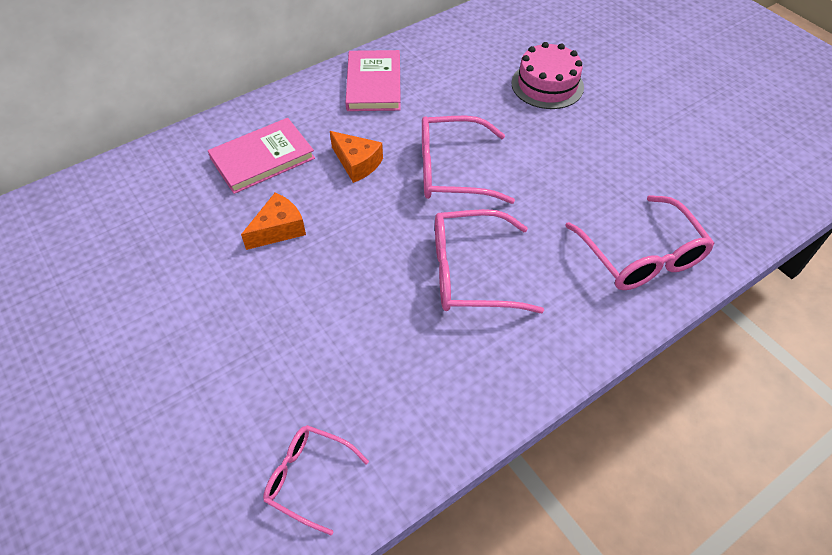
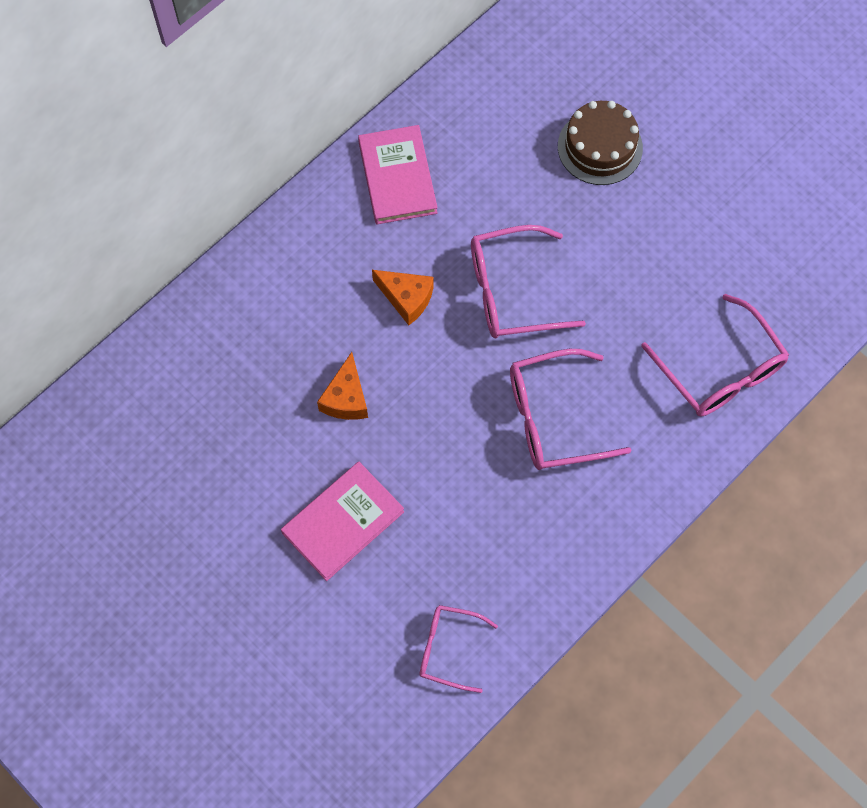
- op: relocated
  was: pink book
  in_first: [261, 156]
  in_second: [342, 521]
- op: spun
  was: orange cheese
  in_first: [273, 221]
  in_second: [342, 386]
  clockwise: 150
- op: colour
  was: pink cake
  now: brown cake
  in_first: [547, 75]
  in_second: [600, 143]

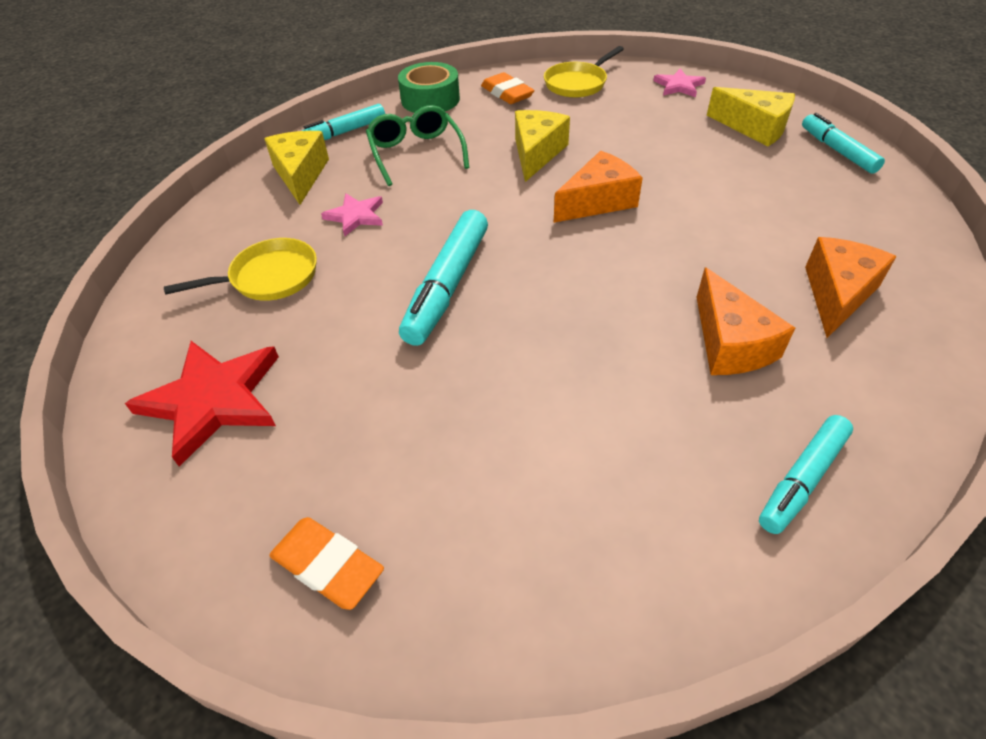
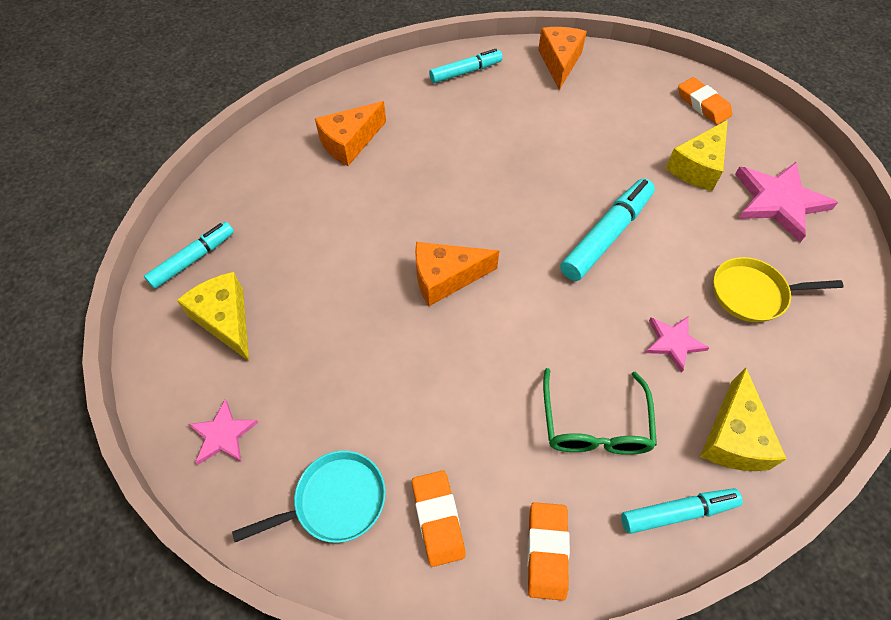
- op: colour
  was: red star
  now: pink star
  in_first: [202, 404]
  in_second: [786, 202]
- op: exchanged
  was: green tape
  now: orange eraser
  in_first: [429, 87]
  in_second: [548, 551]
- op: relocated
  was: yellow cheese
  in_first: [542, 146]
  in_second: [696, 155]
- op: colour
  was: yellow pan
  now: turquoise pan
  in_first: [584, 72]
  in_second: [309, 497]
- op: relocated
  was: orange cheese
  in_first: [746, 321]
  in_second: [562, 58]
- op: spun
  was: turquoise marker
  in_first: [843, 143]
  in_second: [189, 255]
  clockwise: -135

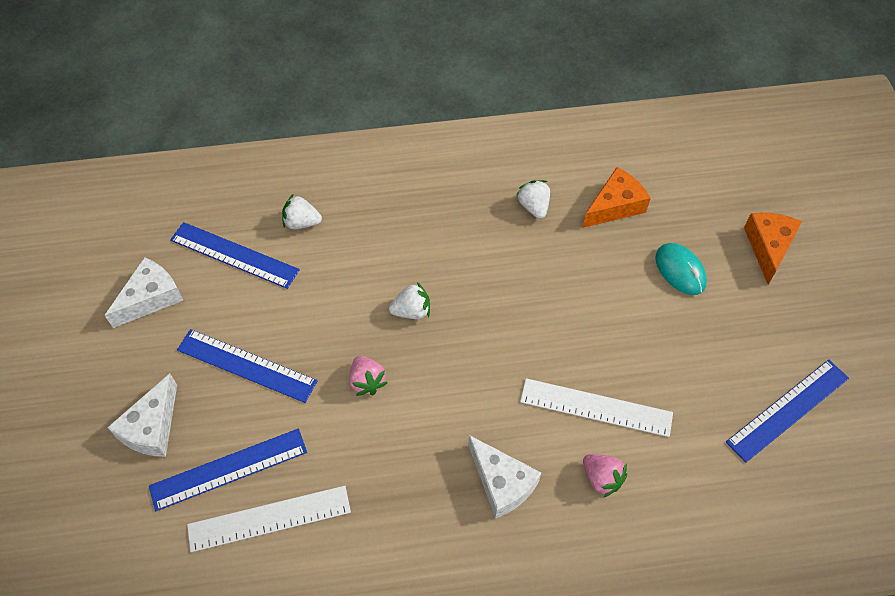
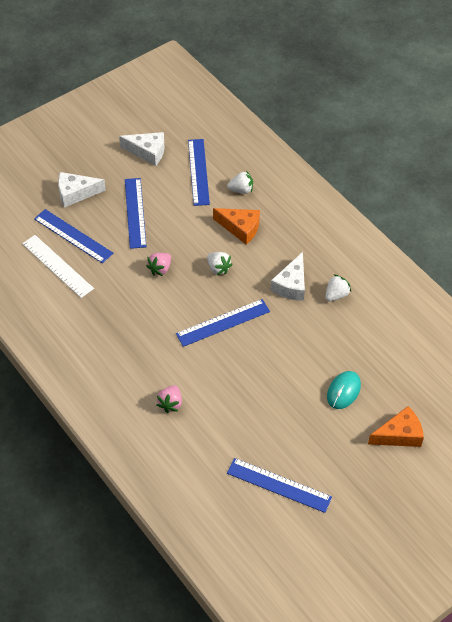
- op: spun
  was: white strawberry
  in_first: [302, 212]
  in_second: [240, 182]
  clockwise: 105
- op: relocated
  was: white cheese
  in_first: [504, 477]
  in_second: [288, 276]
- op: missing
  was: white ruler
  in_first: [596, 407]
- op: relocated
  was: orange cheese
  in_first: [617, 197]
  in_second: [236, 226]
- op: appeared
  now: blue ruler
  in_second: [223, 323]

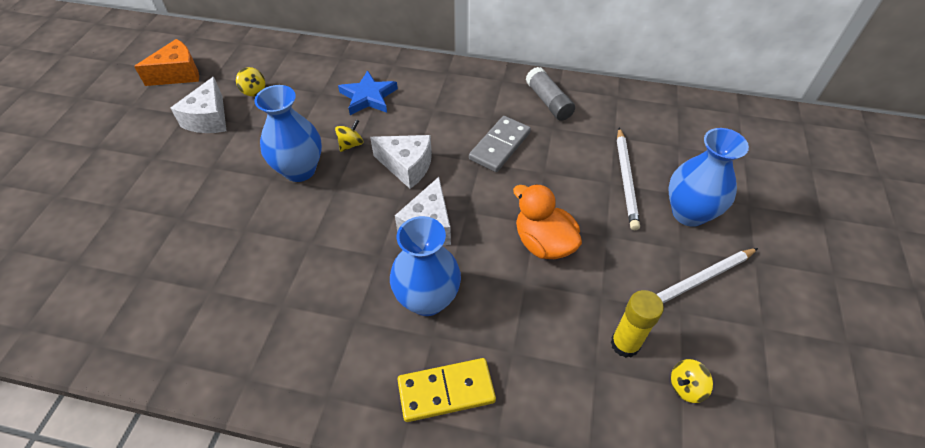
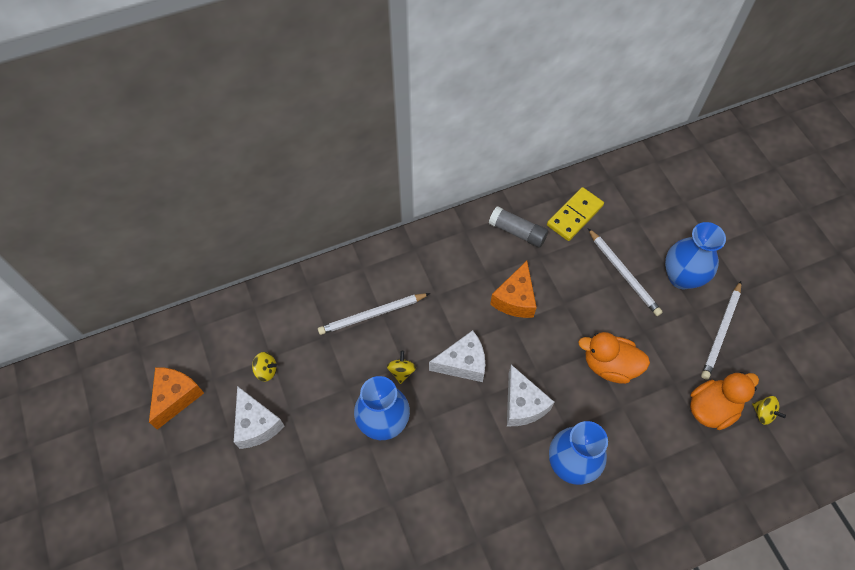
- op: exchanged
  was: blue star
  now: white pencil
  in_first: [368, 92]
  in_second: [374, 314]
- op: relocated
  was: yellow domino
  in_first: [446, 390]
  in_second: [575, 214]
- op: exchanged
  was: grey domino
  now: orange cheese
  in_first: [500, 144]
  in_second: [513, 289]
- op: exchanged
  was: yellow glue stick
  now: orange duck
  in_first: [637, 324]
  in_second: [724, 401]
- op: spun
  was: yellow spinning top
  in_first: [692, 381]
  in_second: [769, 410]
  clockwise: -75

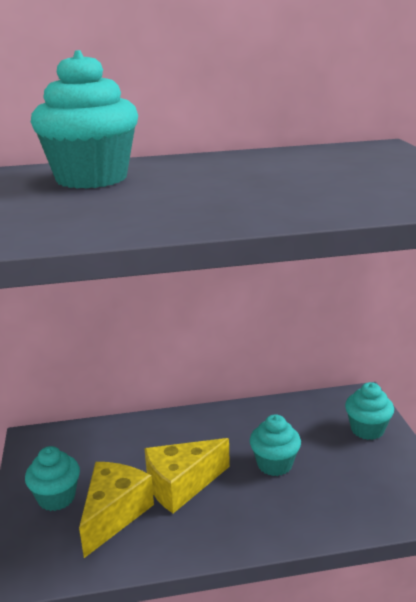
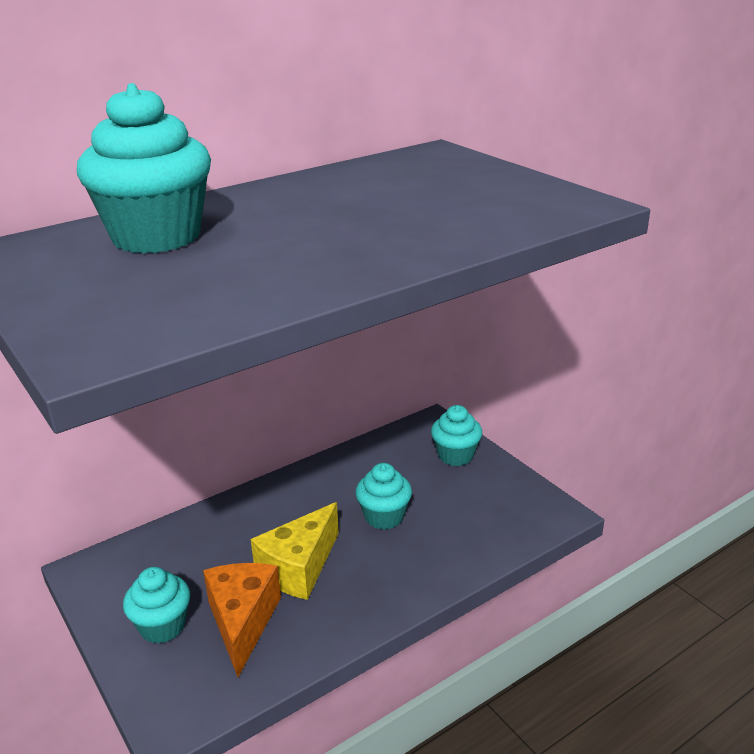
- op: colour
  was: yellow cheese
  now: orange cheese
  in_first: [116, 510]
  in_second: [242, 620]

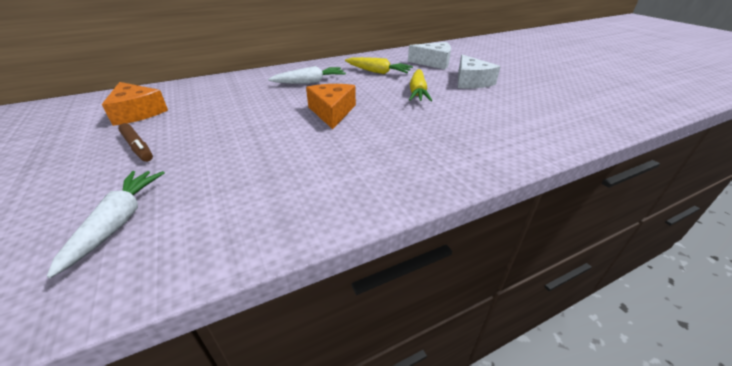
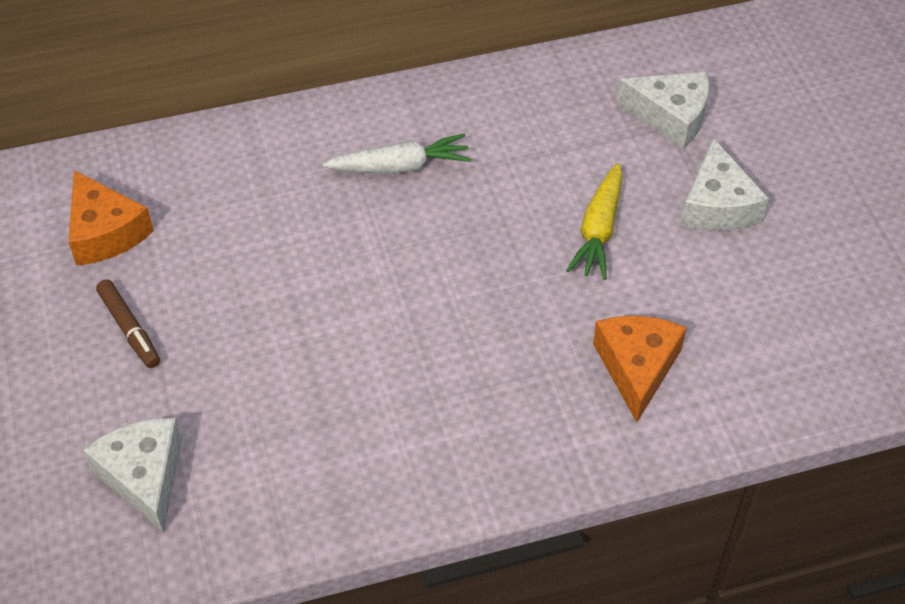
- op: exchanged
  was: white carrot
  now: white cheese
  in_first: [106, 224]
  in_second: [132, 475]
- op: relocated
  was: orange cheese
  in_first: [331, 106]
  in_second: [640, 369]
- op: missing
  was: yellow carrot
  in_first: [379, 65]

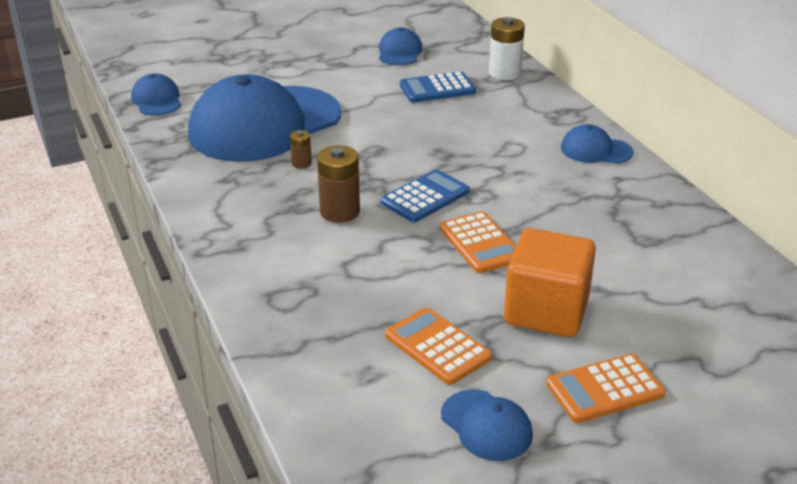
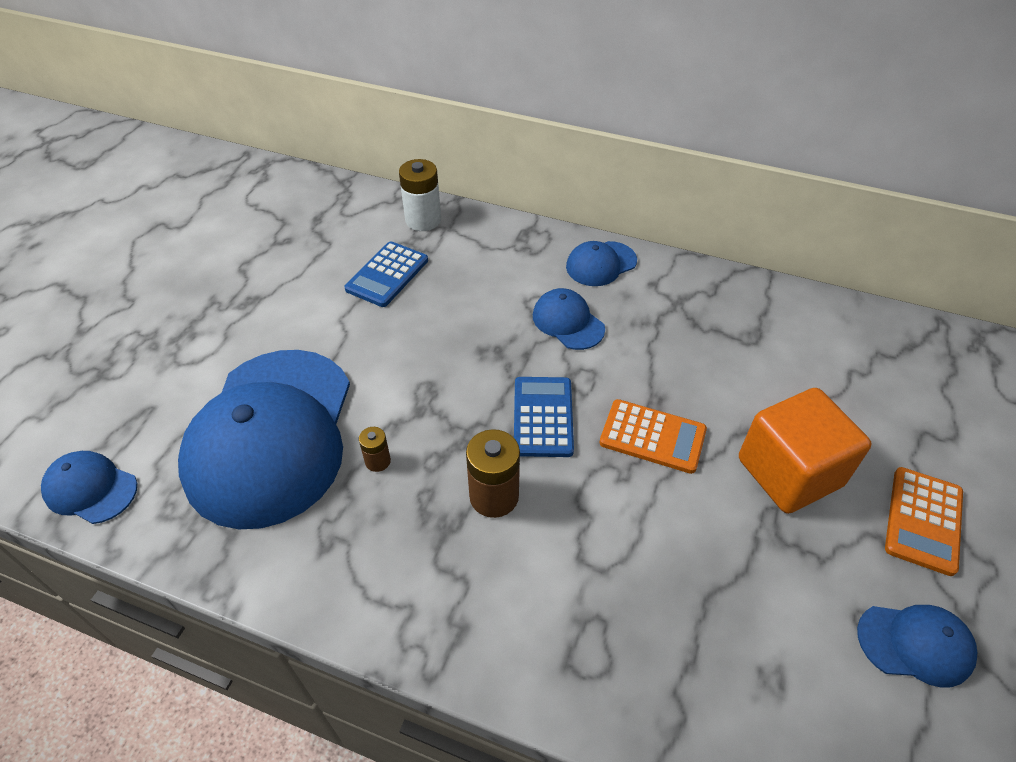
- op: relocated
  was: blue cap
  in_first: [401, 46]
  in_second: [569, 319]
- op: missing
  was: orange calculator
  in_first: [438, 346]

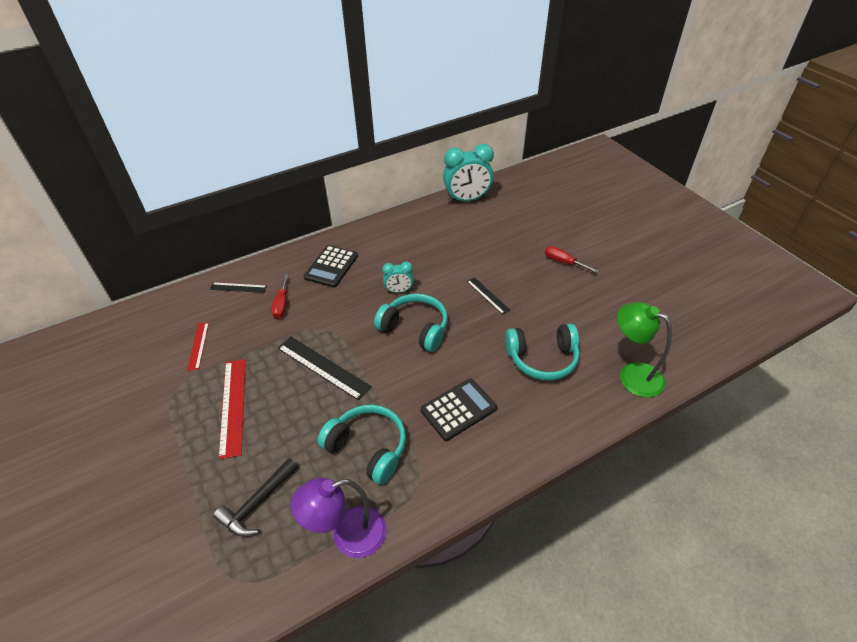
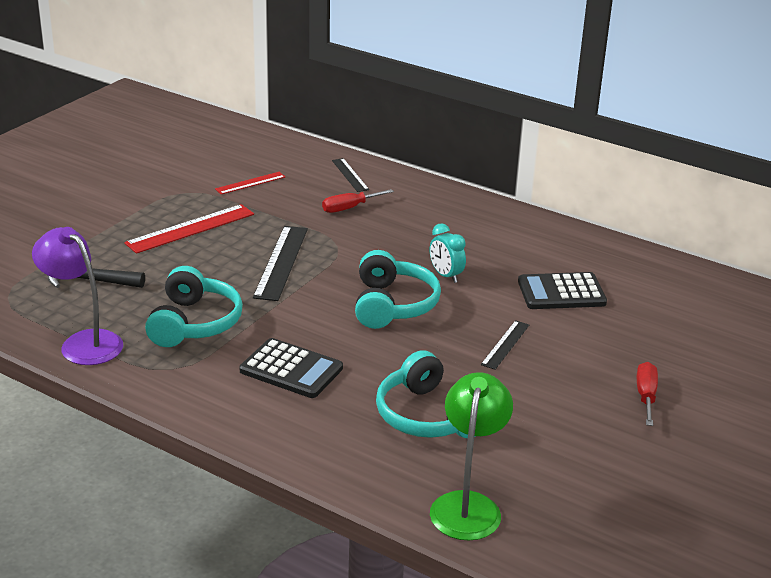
- op: relocated
  was: black calculator
  in_first: [331, 266]
  in_second: [562, 290]
- op: missing
  was: turquoise clock
  in_first: [468, 173]

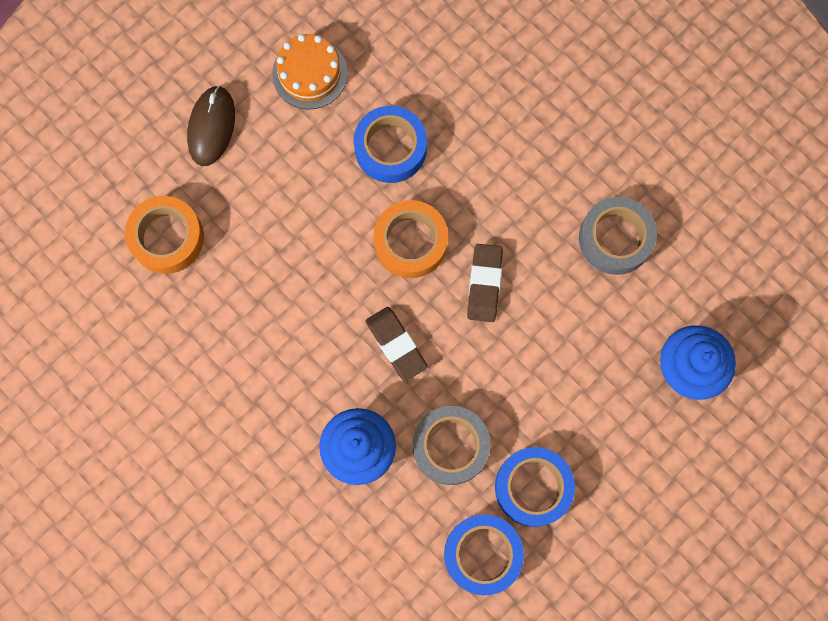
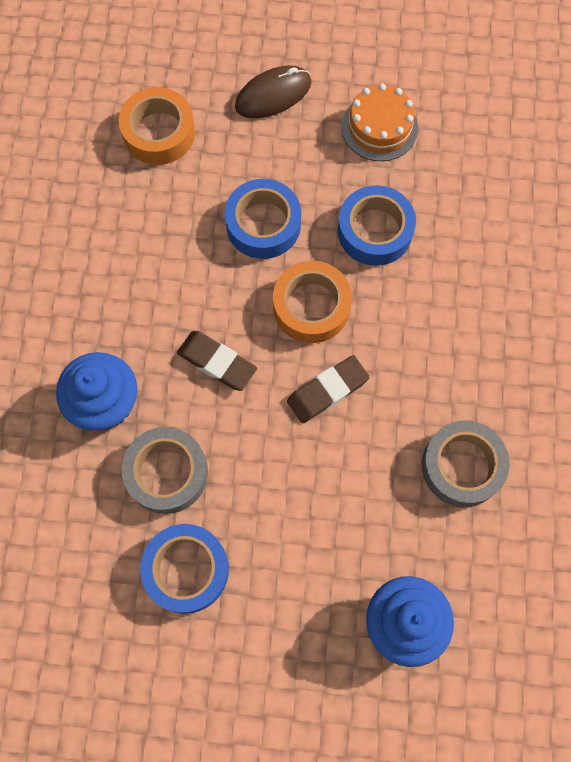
- op: spun
  was: brown eraser
  in_first: [397, 344]
  in_second: [217, 361]
  clockwise: -75
- op: relocated
  was: blue tape
  in_first: [484, 554]
  in_second: [263, 219]

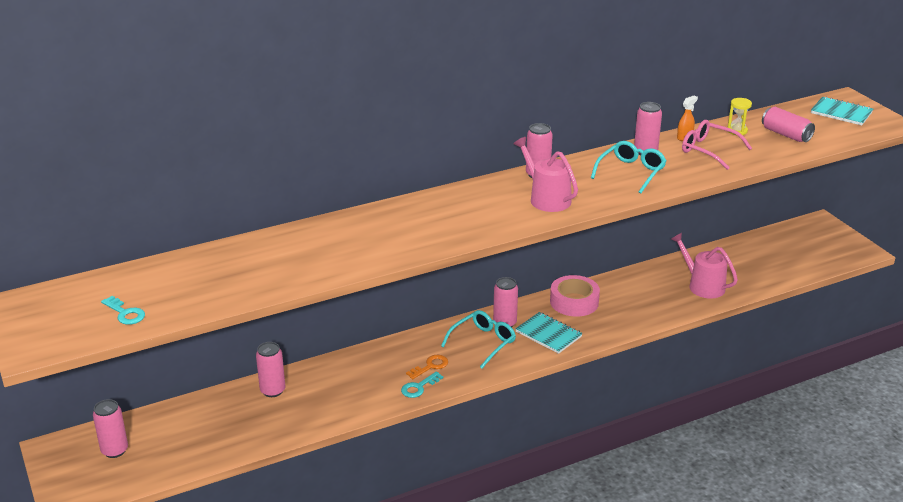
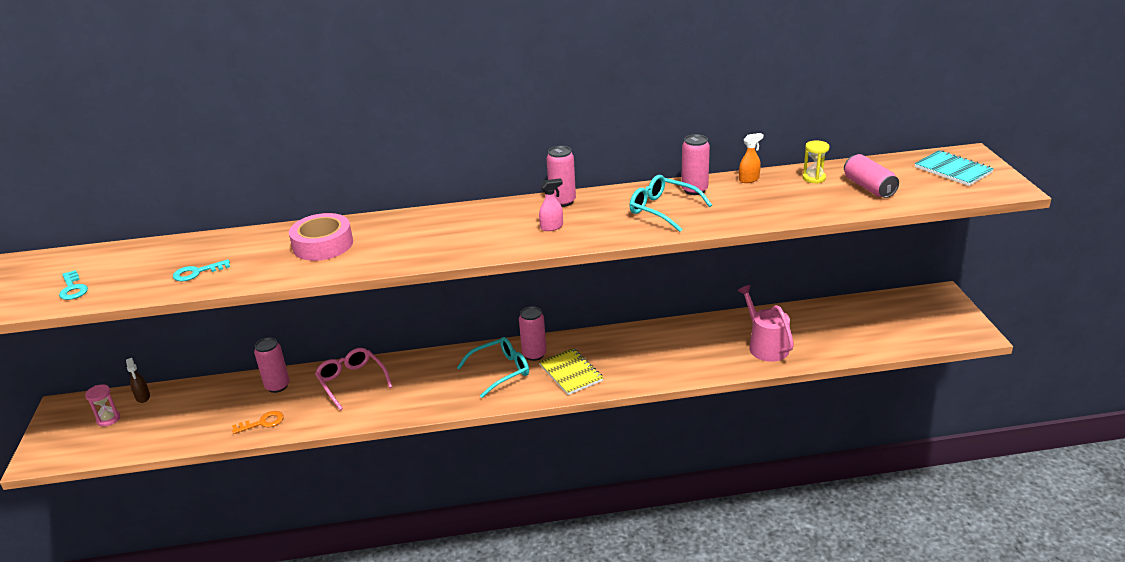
- op: exchanged
  was: pink can
  now: pink hourglass
  in_first: [110, 428]
  in_second: [102, 405]
- op: relocated
  was: turquoise key
  in_first: [422, 384]
  in_second: [201, 270]
- op: relocated
  was: orange key
  in_first: [427, 367]
  in_second: [258, 422]
- op: exchanged
  was: pink watering can
  now: pink spray bottle
  in_first: [545, 174]
  in_second: [551, 204]
- op: colour
  was: turquoise notebook
  now: yellow notebook
  in_first: [549, 333]
  in_second: [571, 371]
- op: relocated
  was: pink tape
  in_first: [575, 296]
  in_second: [321, 237]
- op: spun
  was: turquoise glasses
  in_first: [628, 167]
  in_second: [670, 203]
  clockwise: -105
- op: relocated
  was: pink glasses
  in_first: [717, 145]
  in_second: [353, 379]
- op: appeared
  now: brown spray bottle
  in_second: [138, 380]

